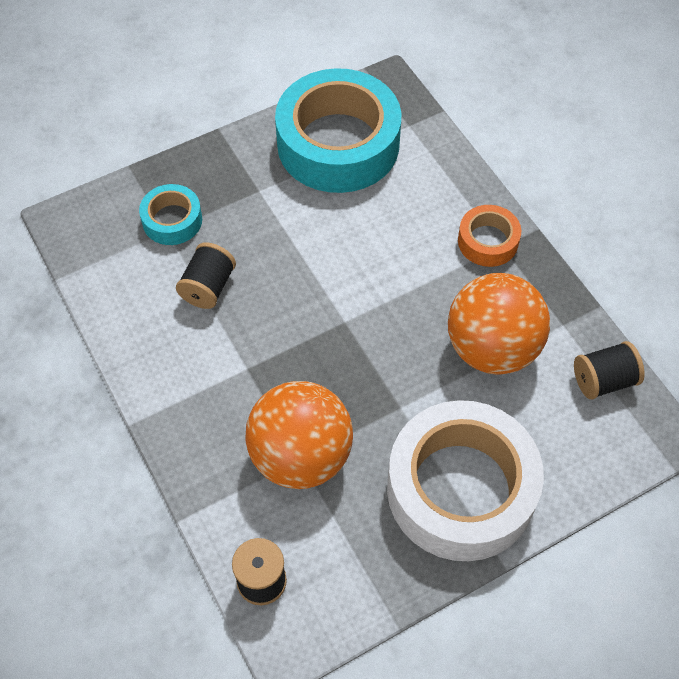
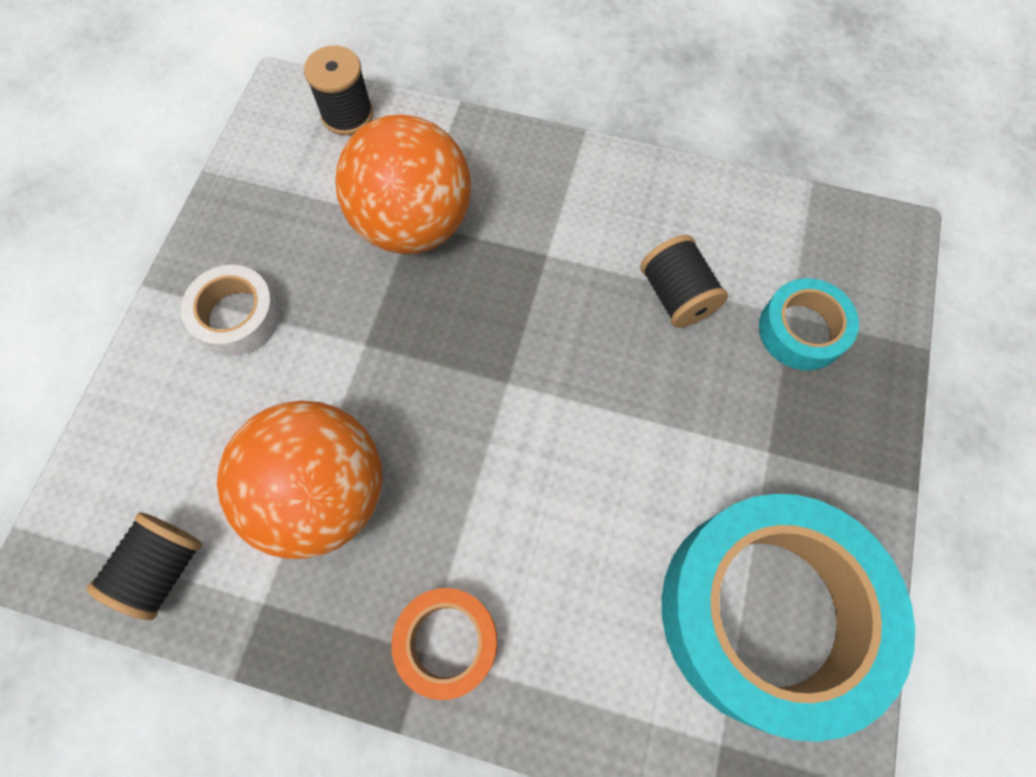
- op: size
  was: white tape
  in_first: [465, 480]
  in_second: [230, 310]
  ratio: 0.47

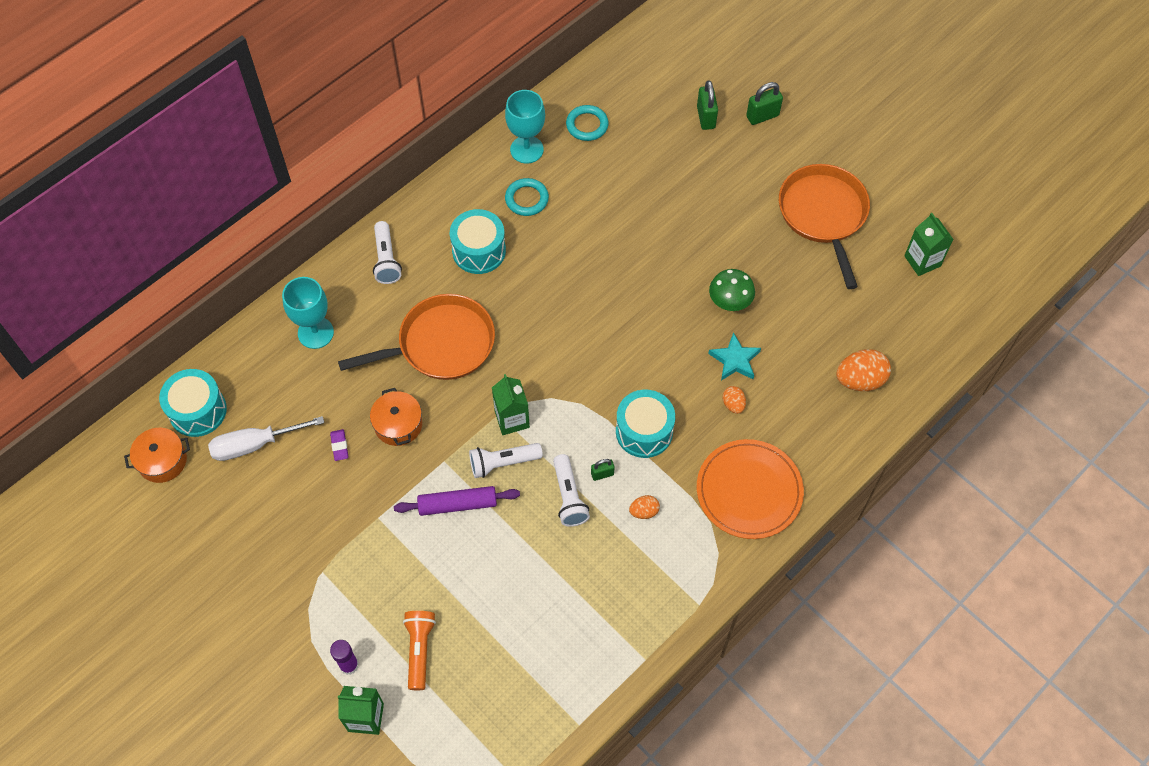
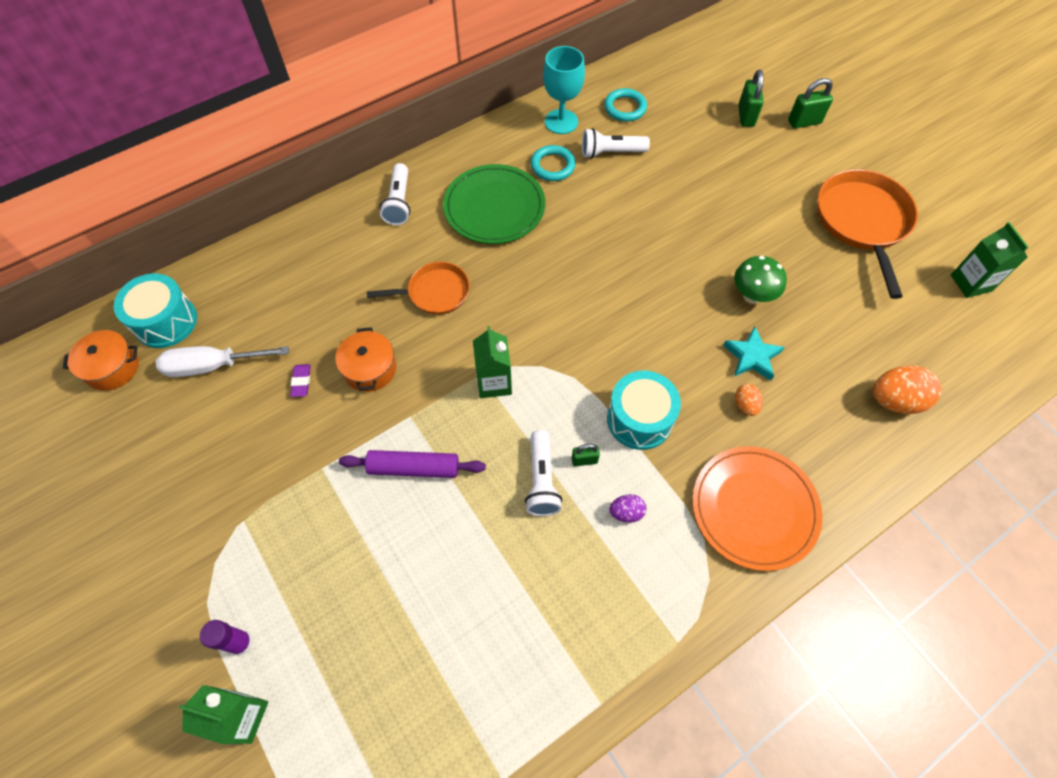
- op: missing
  was: turquoise goblet
  in_first: [308, 313]
- op: size
  was: orange pan
  in_first: [416, 337]
  in_second: [418, 288]
  ratio: 0.6
- op: missing
  was: orange flashlight
  in_first: [419, 650]
- op: exchanged
  was: turquoise drum
  now: green plate
  in_first: [478, 241]
  in_second: [494, 204]
- op: relocated
  was: white flashlight
  in_first: [506, 460]
  in_second: [616, 143]
- op: colour
  was: orange egg
  now: purple egg
  in_first: [644, 507]
  in_second: [627, 508]

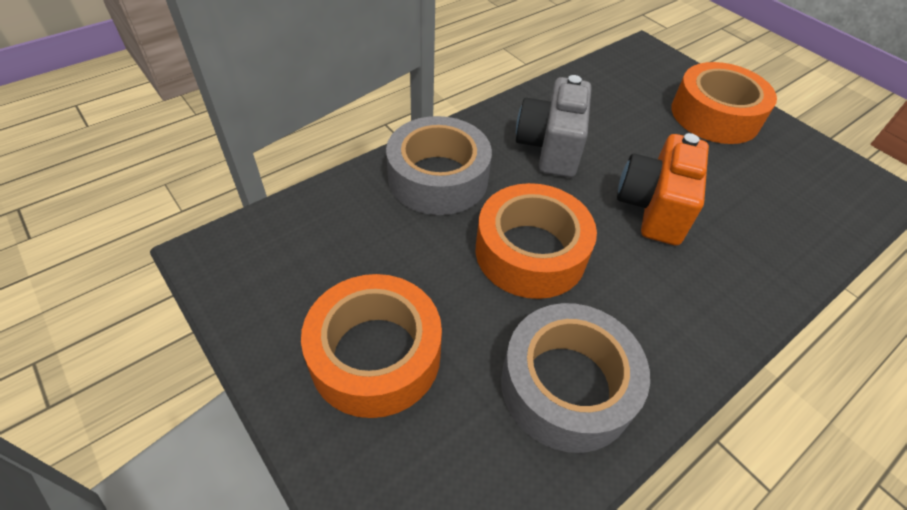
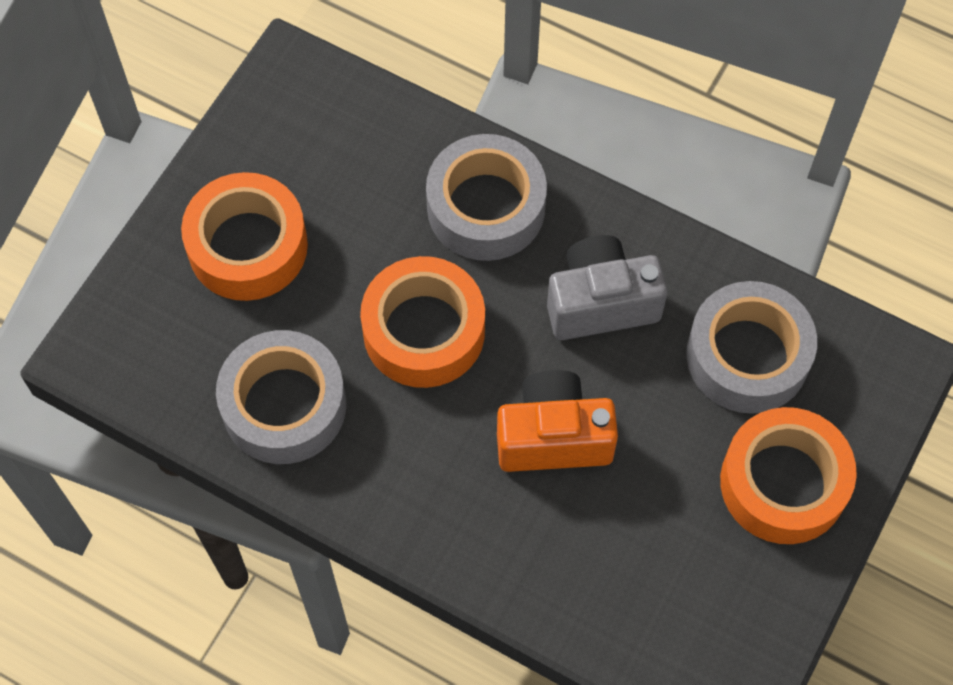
- op: appeared
  now: grey tape
  in_second: [751, 347]

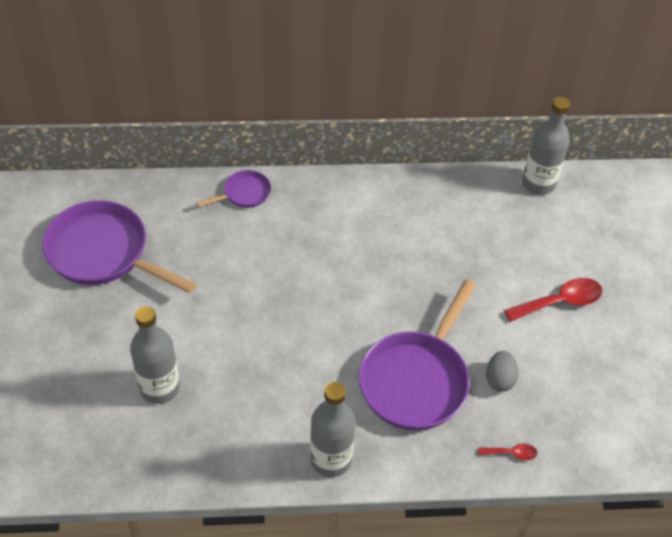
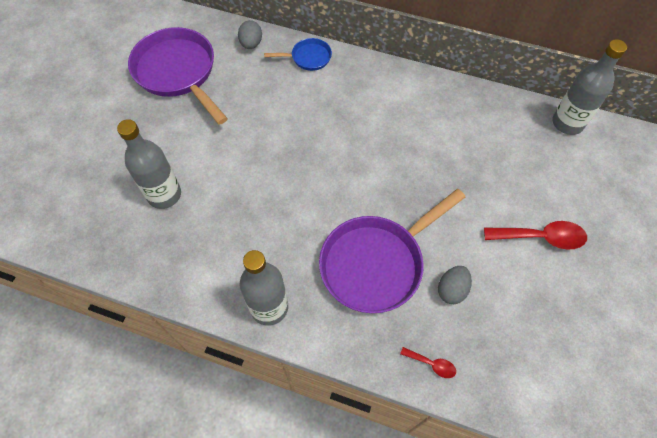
- op: colour
  was: purple pan
  now: blue pan
  in_first: [233, 189]
  in_second: [298, 54]
- op: appeared
  now: grey egg
  in_second: [250, 34]

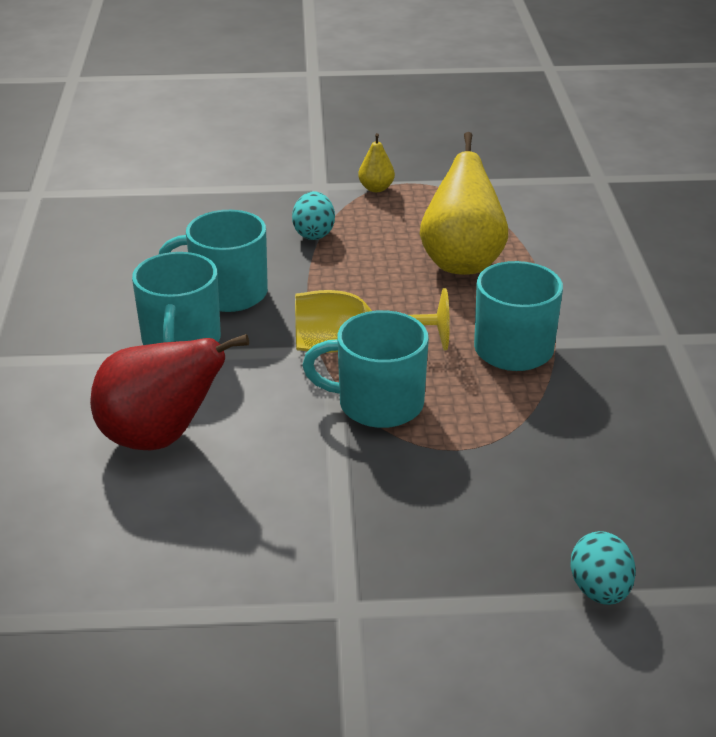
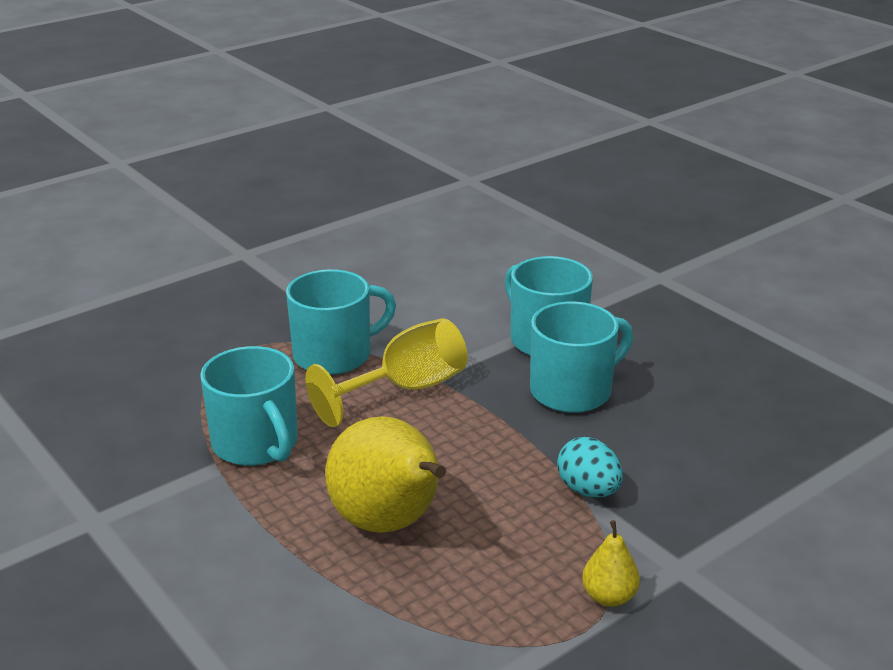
- op: missing
  was: red pear
  in_first: [169, 392]
- op: missing
  was: turquoise egg
  in_first: [603, 568]

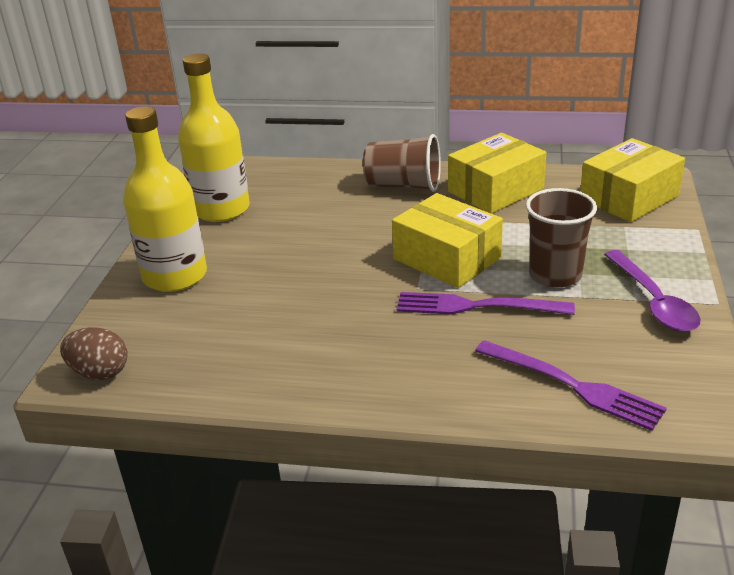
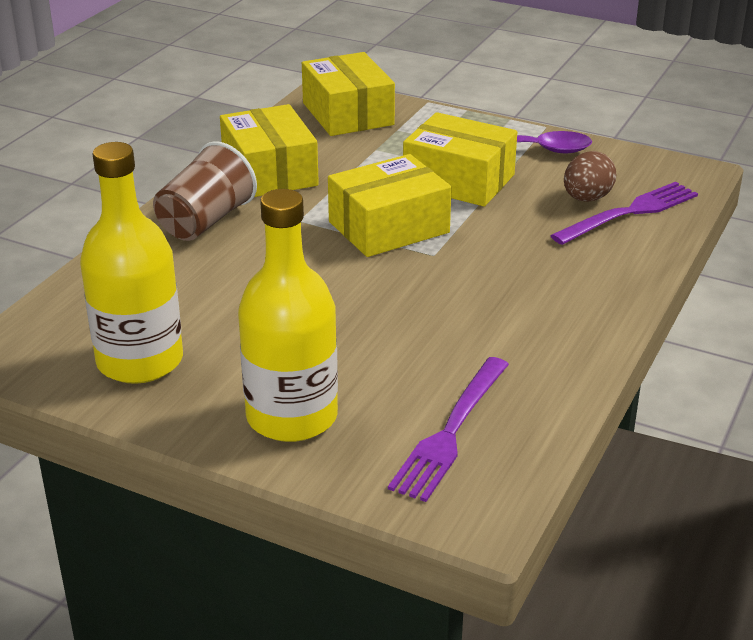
- op: relocated
  was: brown egg
  in_first: [94, 353]
  in_second: [590, 176]
- op: relocated
  was: purple fork
  in_first: [486, 303]
  in_second: [448, 429]
- op: exchanged
  was: brown cup
  now: yellow box
  in_first: [561, 238]
  in_second: [460, 159]

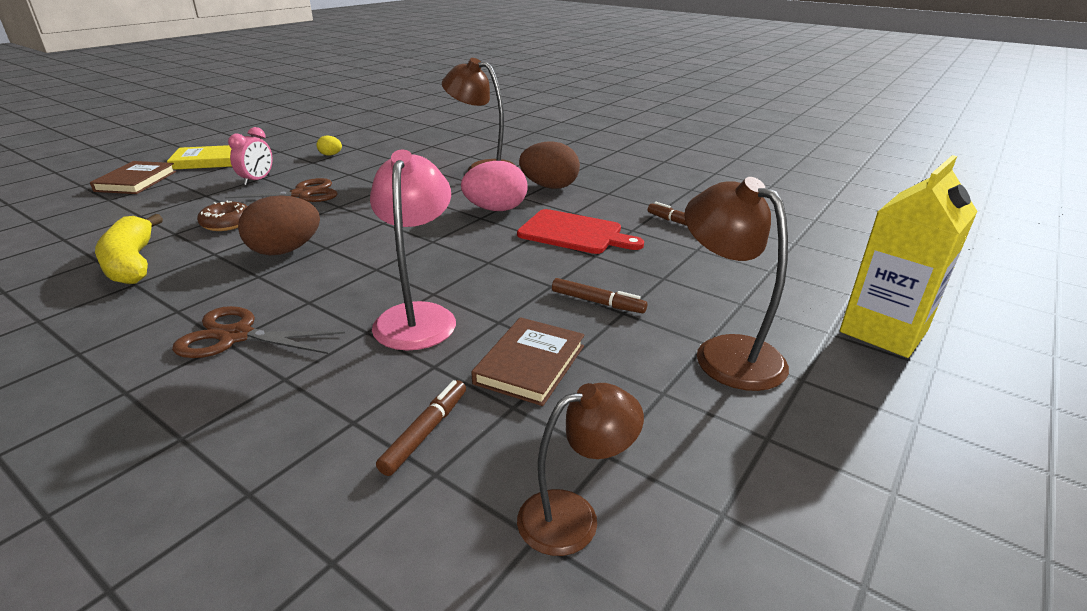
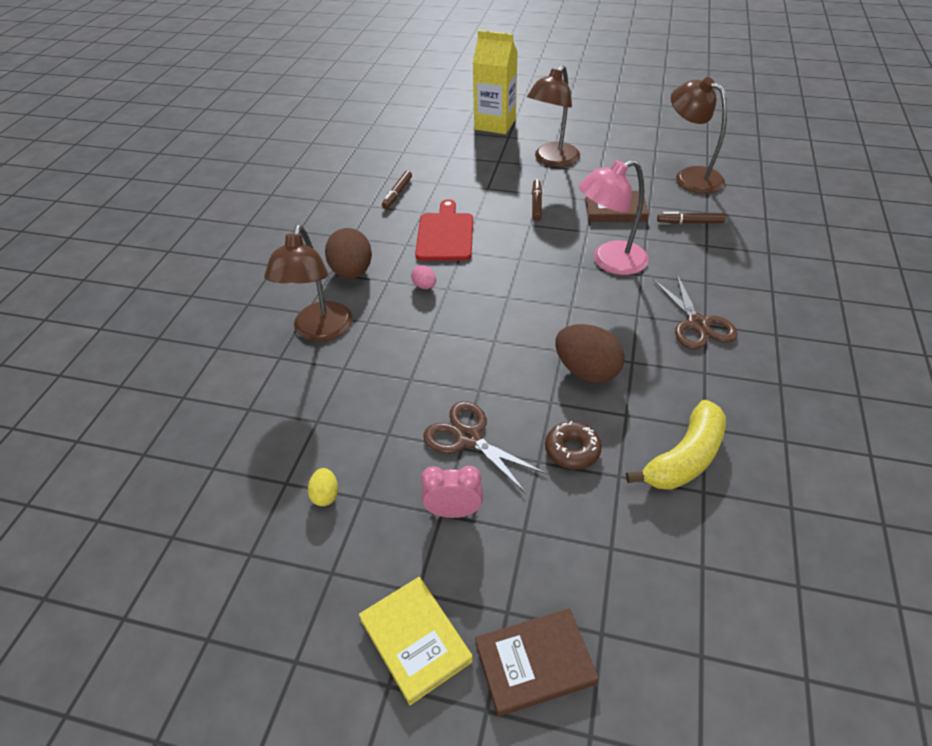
- op: size
  was: pink egg
  in_first: [494, 186]
  in_second: [423, 277]
  ratio: 0.48
- op: size
  was: brown lamp
  in_first: [580, 469]
  in_second: [699, 135]
  ratio: 1.52

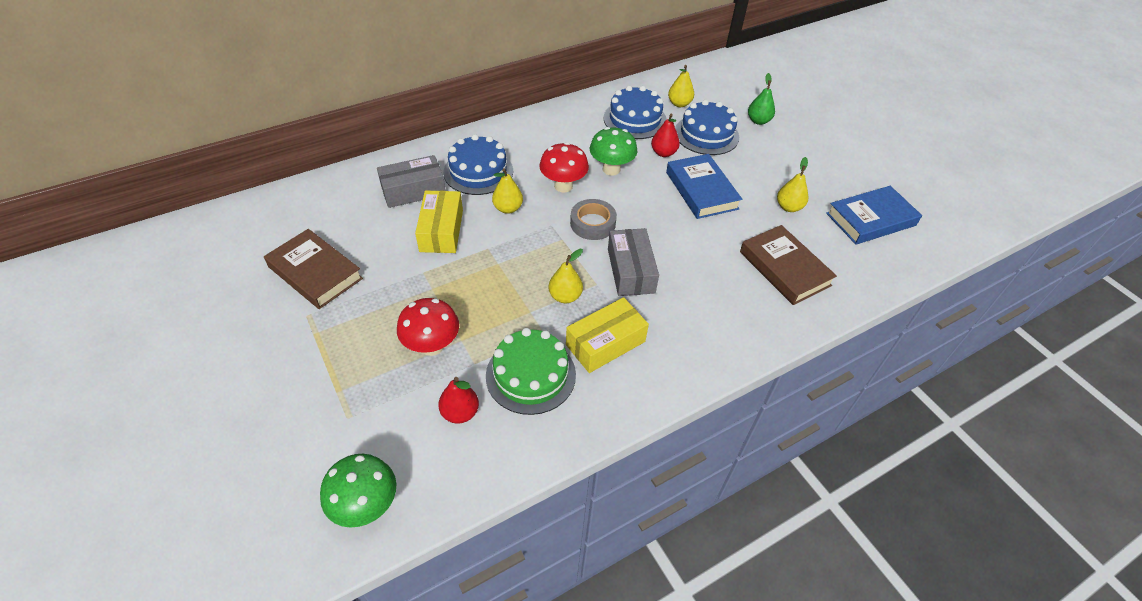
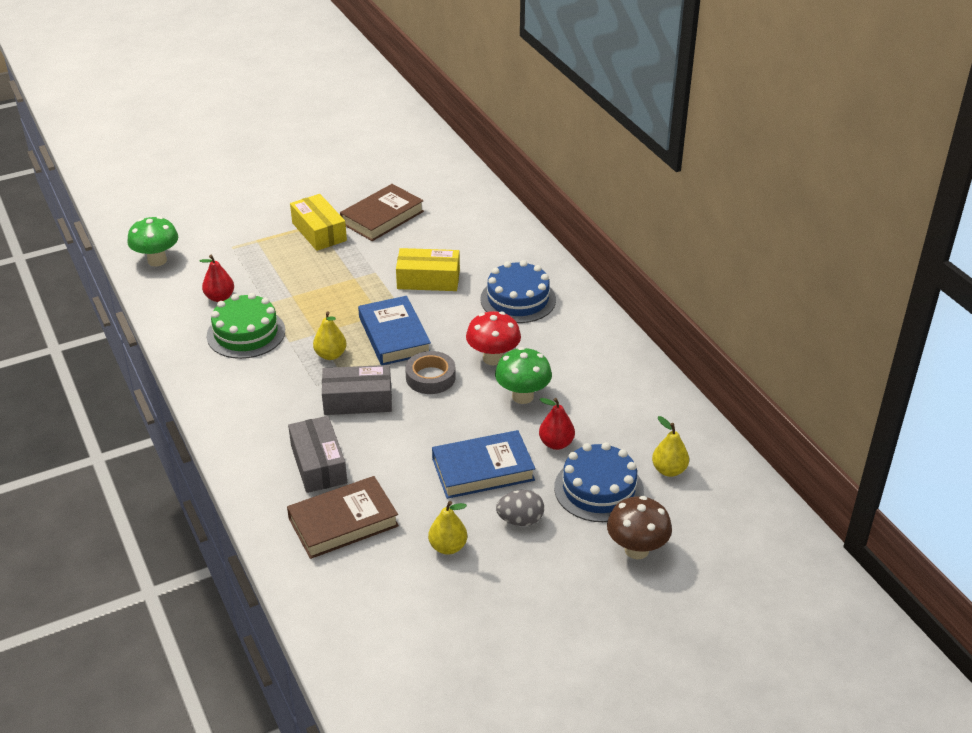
- op: relocated
  was: grey box
  in_first: [411, 181]
  in_second: [317, 454]
- op: missing
  was: red mushroom
  in_first: [428, 327]
- op: missing
  was: yellow pear
  in_first: [507, 191]
- op: relocated
  was: yellow box
  in_first: [607, 335]
  in_second: [318, 222]
- op: missing
  was: blue cake
  in_first: [635, 112]
- op: exchanged
  was: green pear
  now: brown mushroom
  in_first: [761, 99]
  in_second: [639, 527]
- op: relocated
  was: blue book
  in_first: [874, 215]
  in_second: [394, 330]
- op: appeared
  now: grey egg
  in_second: [520, 508]

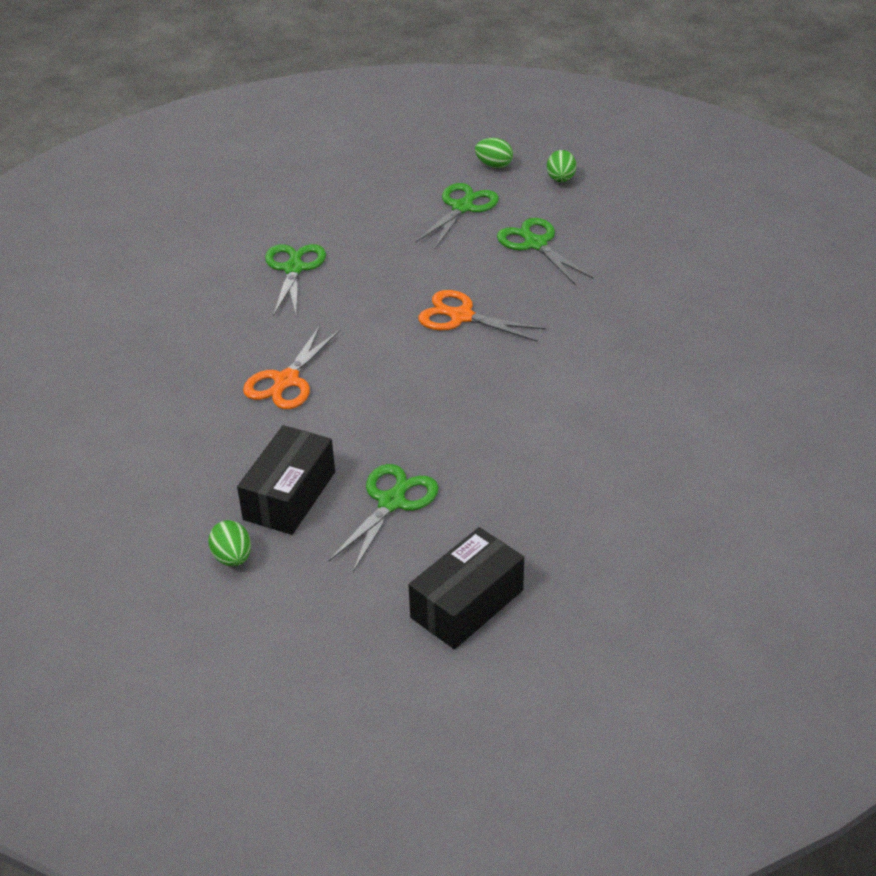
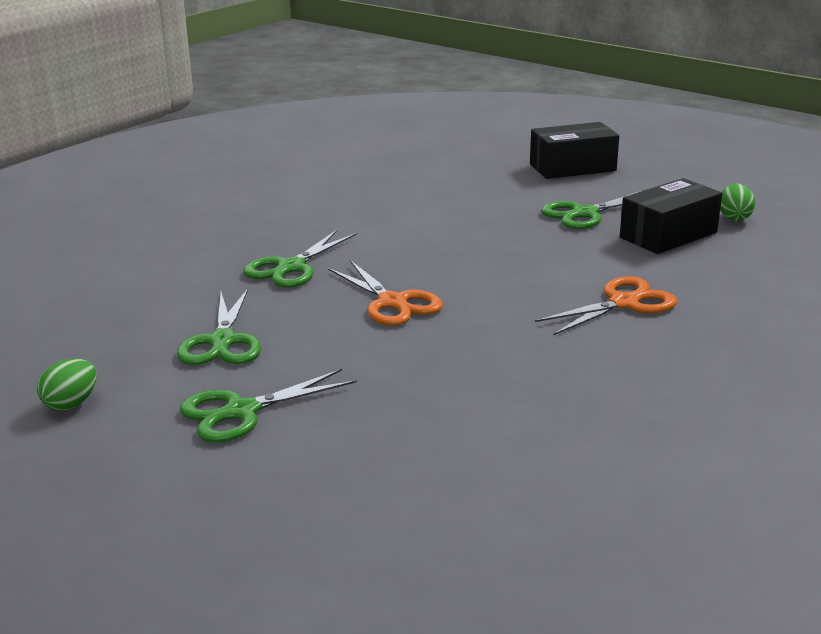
- op: relocated
  was: green scissors
  in_first: [295, 281]
  in_second: [300, 259]
- op: missing
  was: green egg
  in_first: [494, 153]

